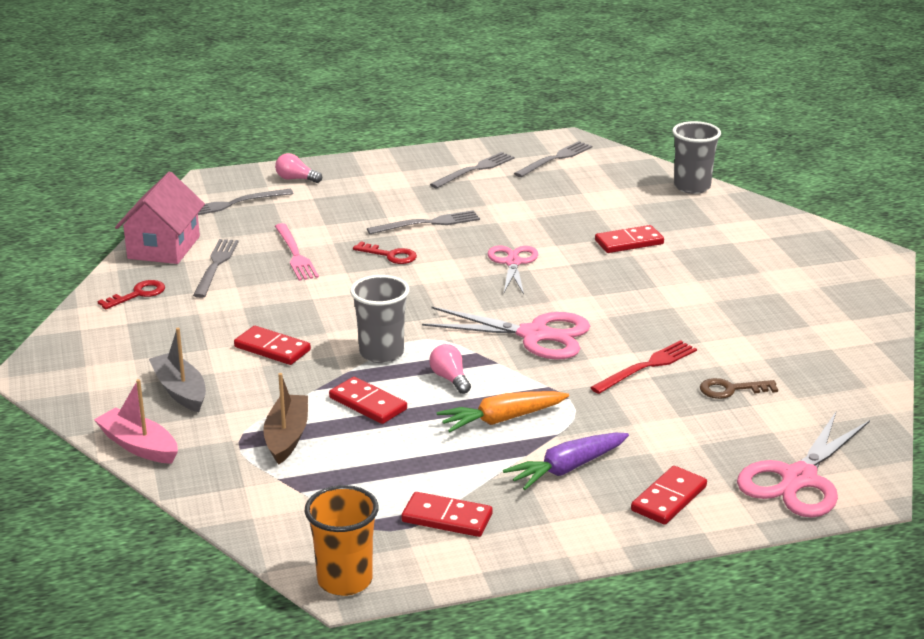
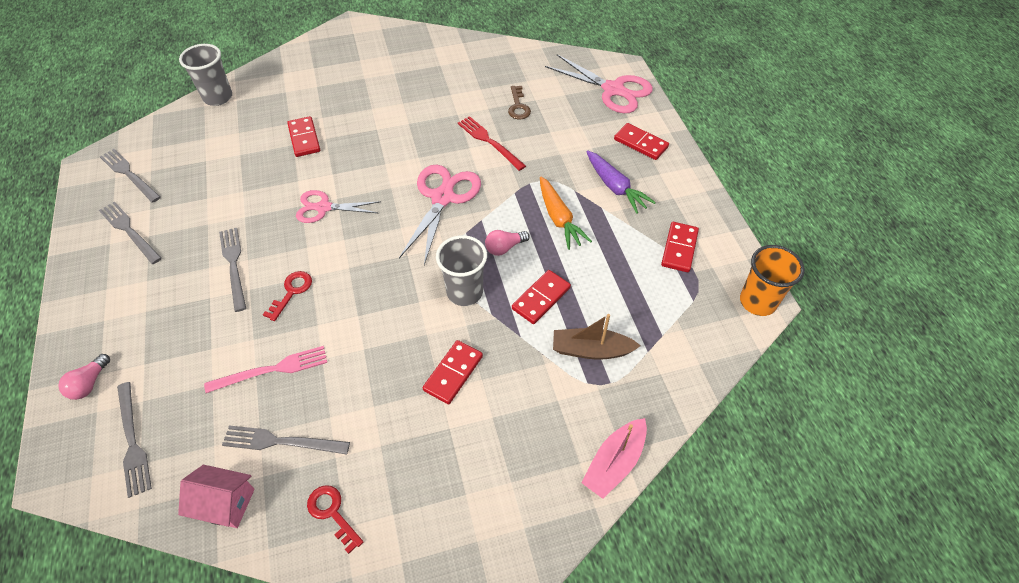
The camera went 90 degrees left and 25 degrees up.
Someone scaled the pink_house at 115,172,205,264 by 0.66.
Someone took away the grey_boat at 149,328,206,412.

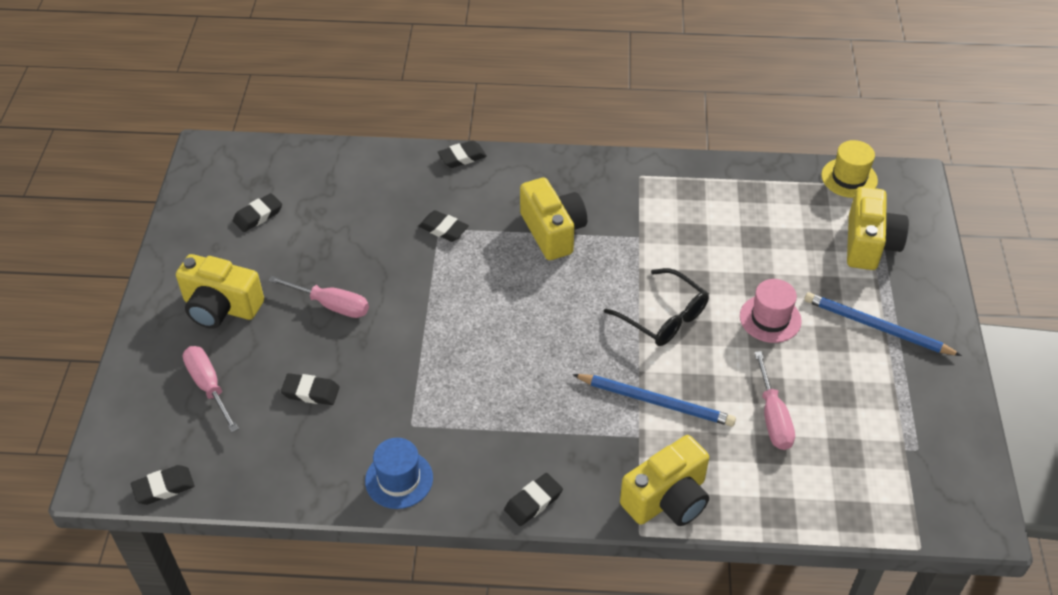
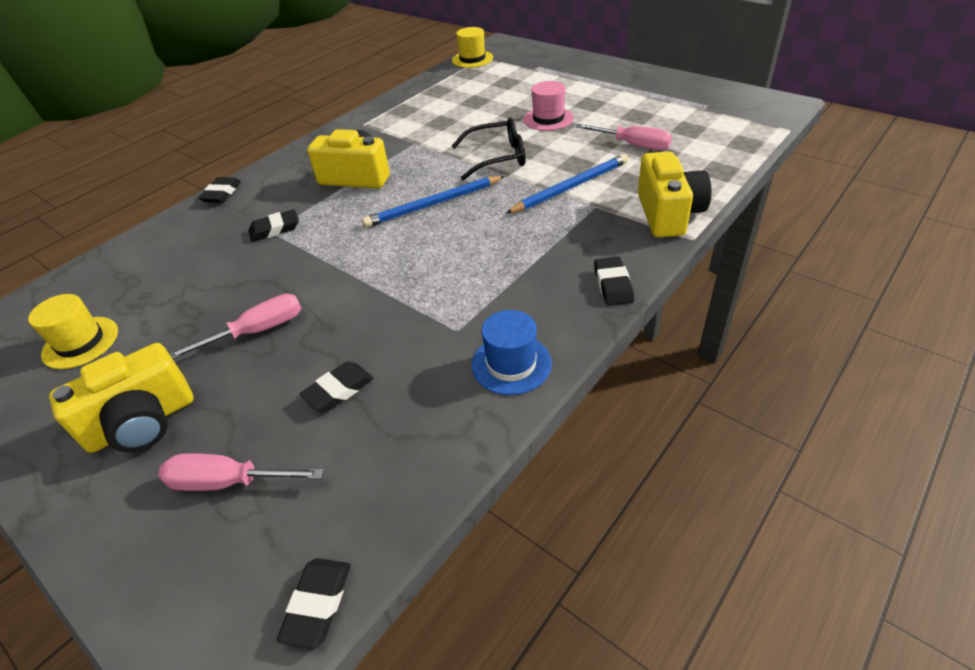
The camera went 50 degrees left and 5 degrees down.
Someone swapped the black_eraser at 233,193,282,232 for the yellow_hat at 28,294,118,369.
Someone carried the blue_pencil from 804,292,962,356 to 362,176,505,227.
Someone took away the yellow_camera at 847,187,909,270.

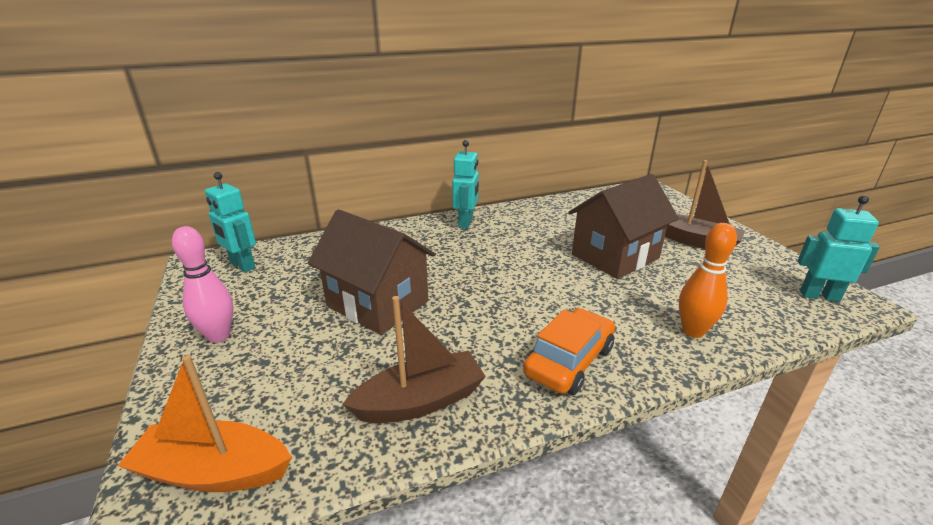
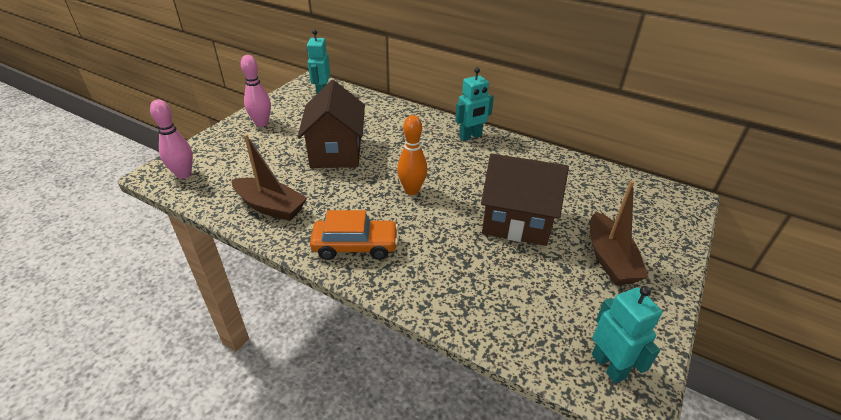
The camera went 50 degrees right and 10 degrees up.
Someone swapped the orange_boat at 118,355,292,492 for the pink_bowling_pin at 150,100,193,179.
Someone carried the orange_bowling_pin from 679,223,737,338 to 397,115,428,195.

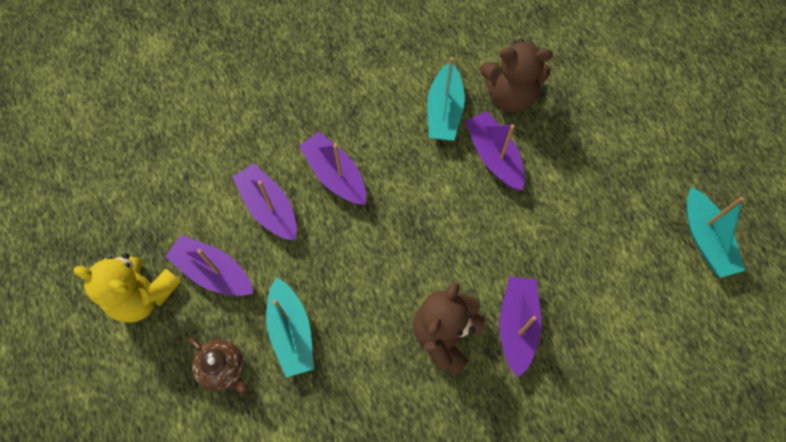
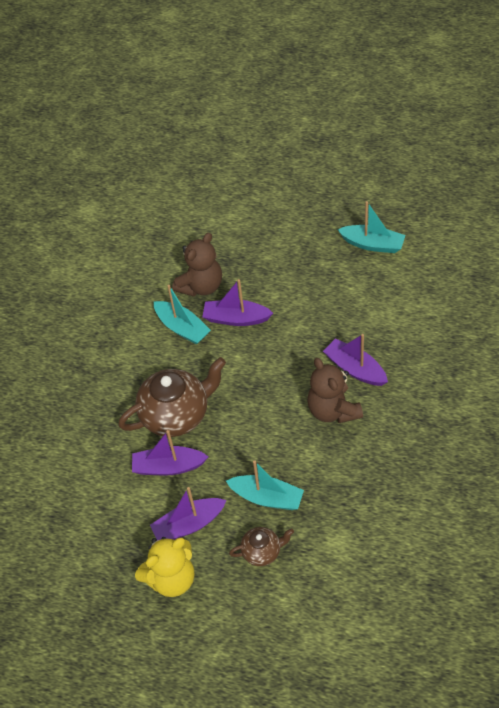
The camera went 50 degrees left and 15 degrees down.
Someone swapped the purple_boat at 299,132,366,205 for the brown_teapot at 118,357,226,437.

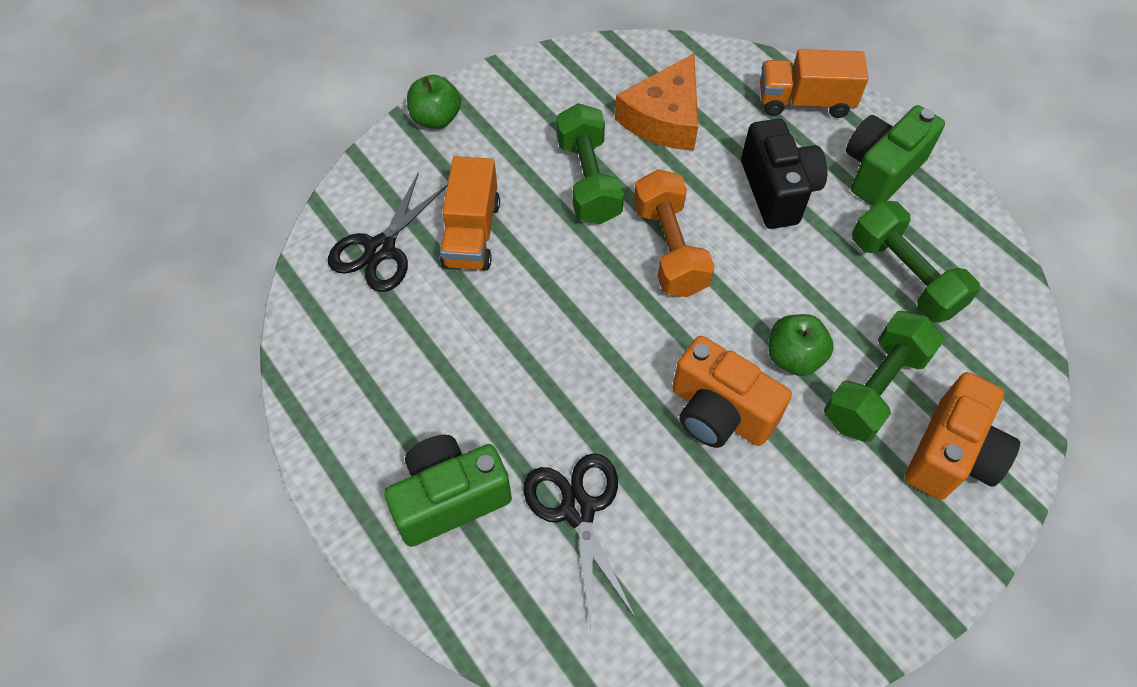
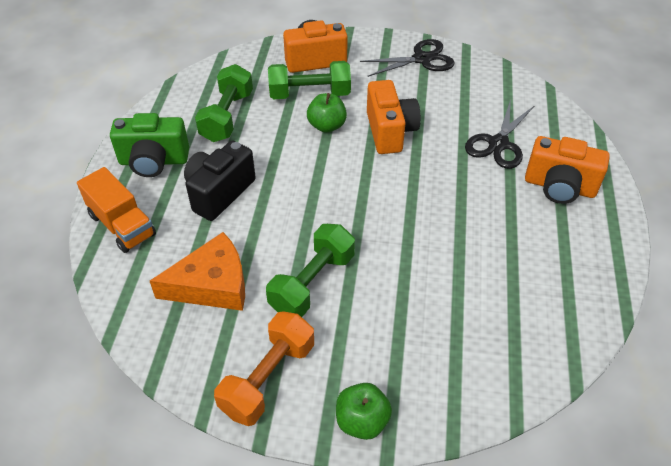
The camera went 135 degrees left and 10 degrees down.
Someone carried the orange_dumbbell from 634,169,715,297 to 214,311,314,426.
Someone carried the black_scissors from 328,172,448,292 to 360,39,455,77.
Someone repainted the green_camera at 384,435,512,547, which became the orange_camera at 525,136,610,204.
Someone took away the orange_truck at 440,156,500,270.

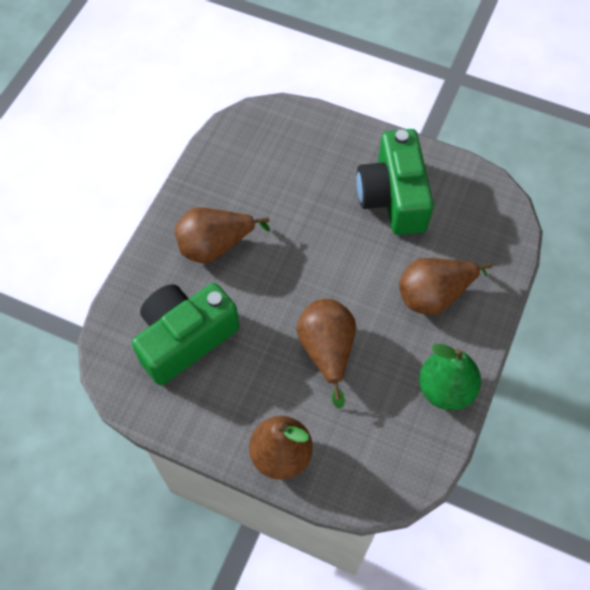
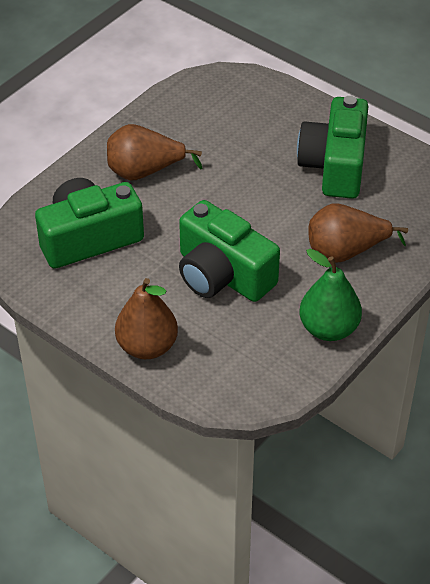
The camera went 15 degrees right and 15 degrees down.
Someone swapped the brown_pear at 296,299,356,408 for the green_camera at 179,200,280,302.

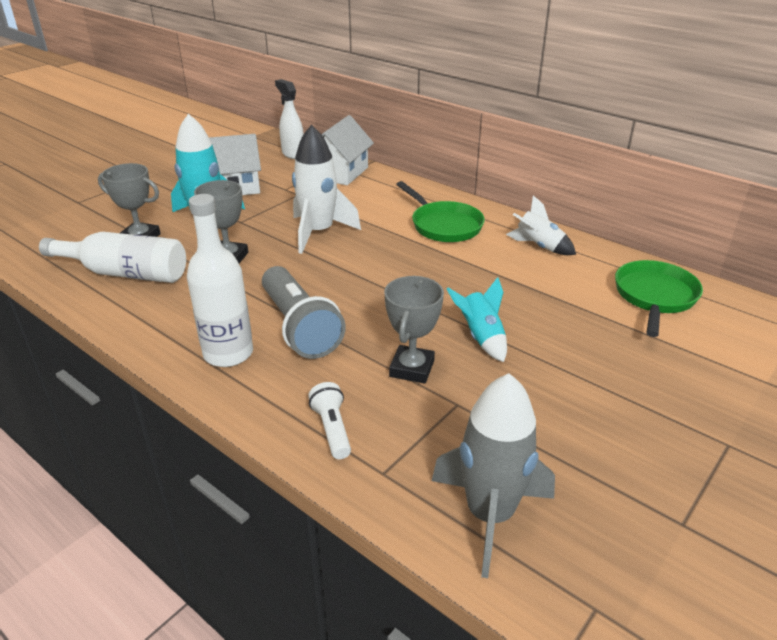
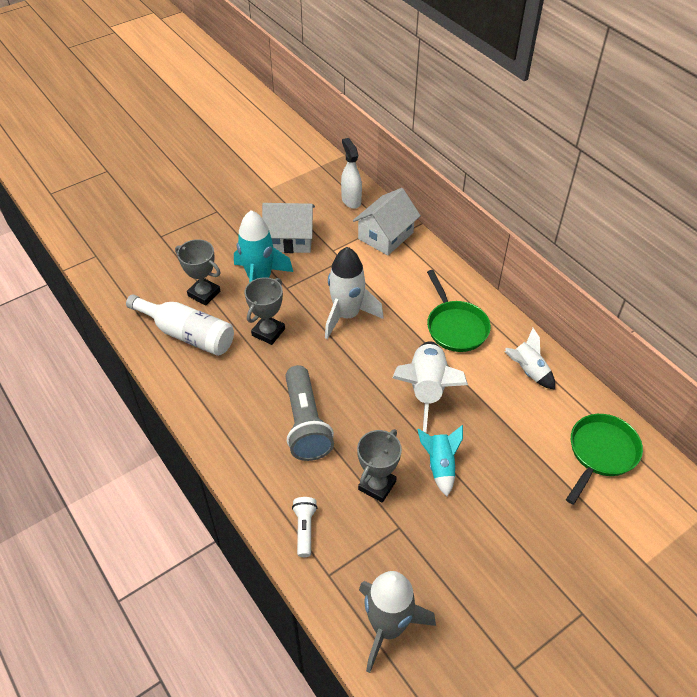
The camera went 15 degrees right and 15 degrees up.
Someone put down the white_rocket at 393,341,468,432.
Someone took away the white_bottle at 187,194,253,367.

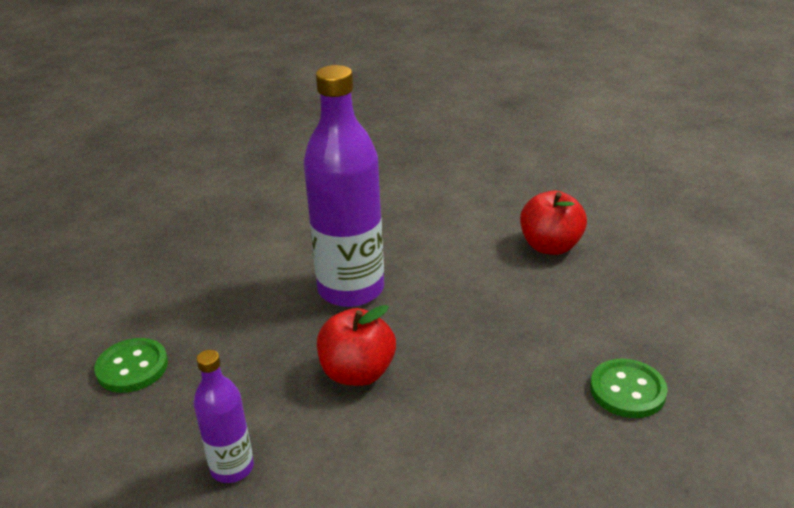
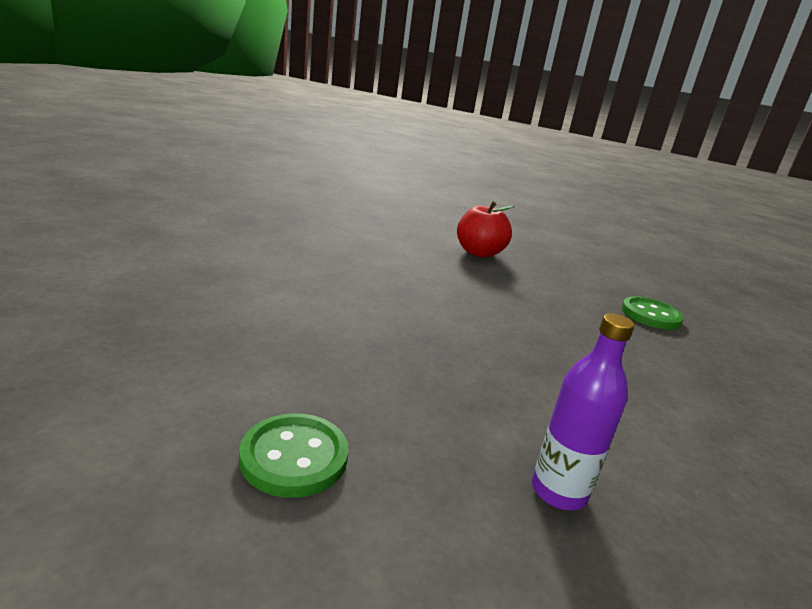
The camera went 50 degrees left and 10 degrees down.
Someone took away the purple_bottle at 304,65,384,307.
Someone took away the red_apple at 317,305,396,386.

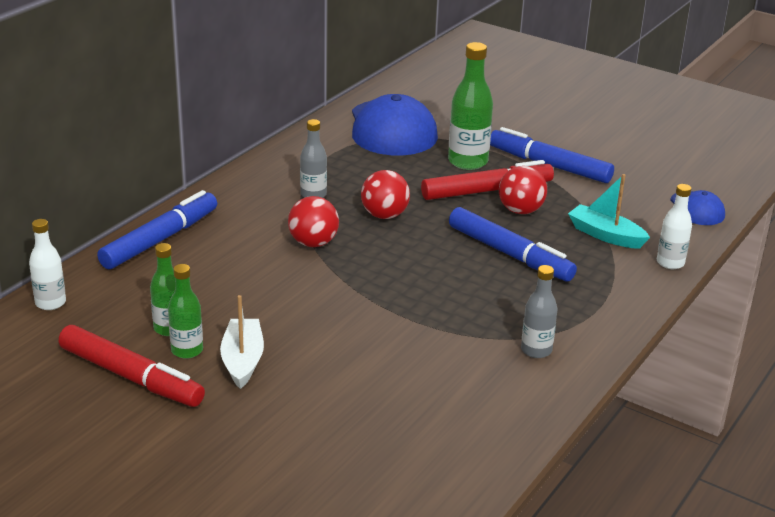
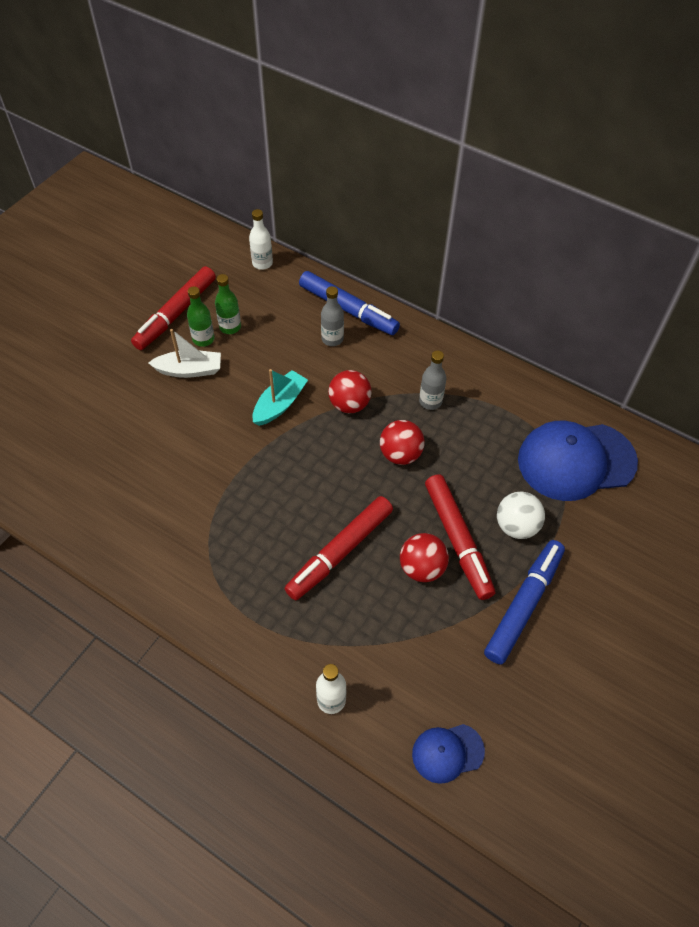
The camera went 90 degrees right and 25 degrees up.
Someone carried the turquoise_boat from 568,174,650,249 to 253,369,308,426.
Someone repainted the blue_marker at 449,207,577,282, which became the red_marker at 284,496,393,600.
Someone carried the grey_bottle from 521,265,557,358 to 321,286,344,346.
Someone swapped the green_bottle at 448,42,493,170 for the white_ball at 497,492,545,539.

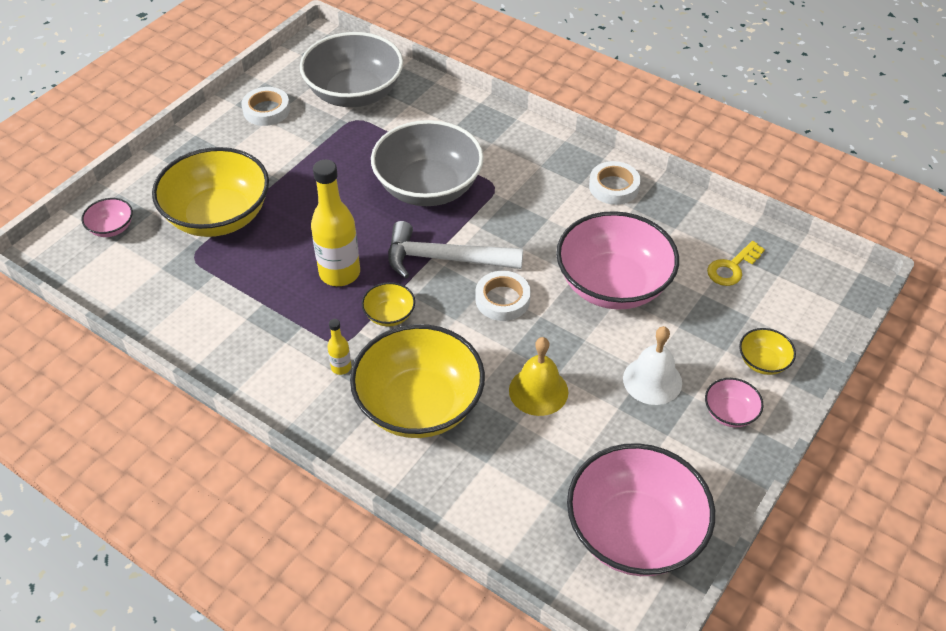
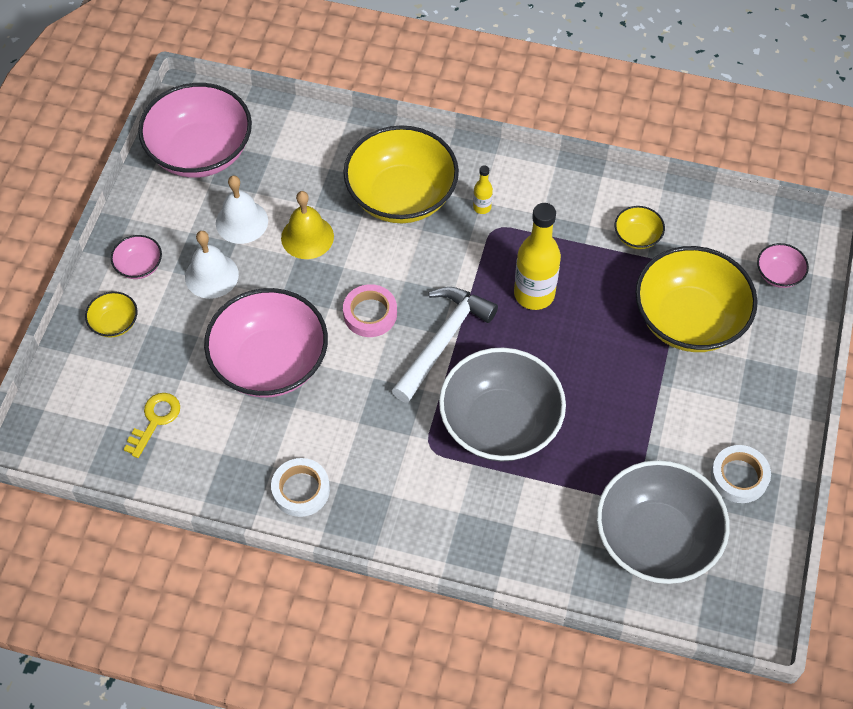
The camera went 160 degrees right and 10 degrees up.
Someone put down the white_bell at 216,175,268,244.
Someone repainted the white_tape at 476,271,531,321, which became the pink_tape at 343,284,397,337.
Someone rotated the white_hammer at 388,221,523,278 by 45 degrees counterclockwise.
Someone carried the yellow_bowl from 362,282,415,327 to 615,206,665,249.

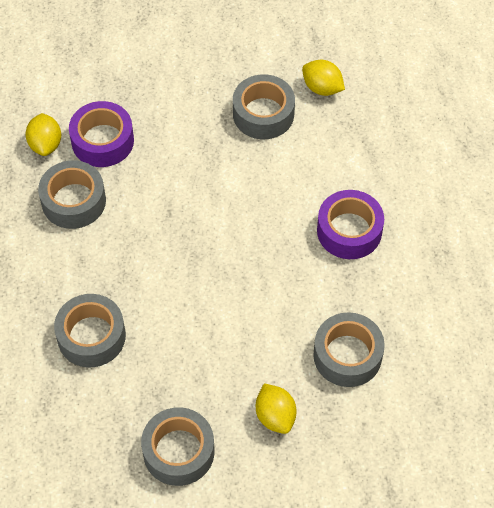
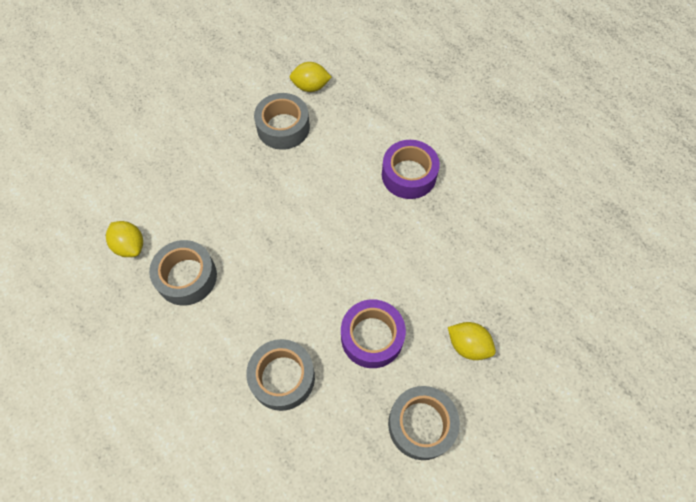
The camera went 35 degrees left and 5 degrees up.
Someone carried the purple_tape from 69,101,134,167 to 341,299,406,368.
Someone took away the grey_tape at 313,312,385,387.

